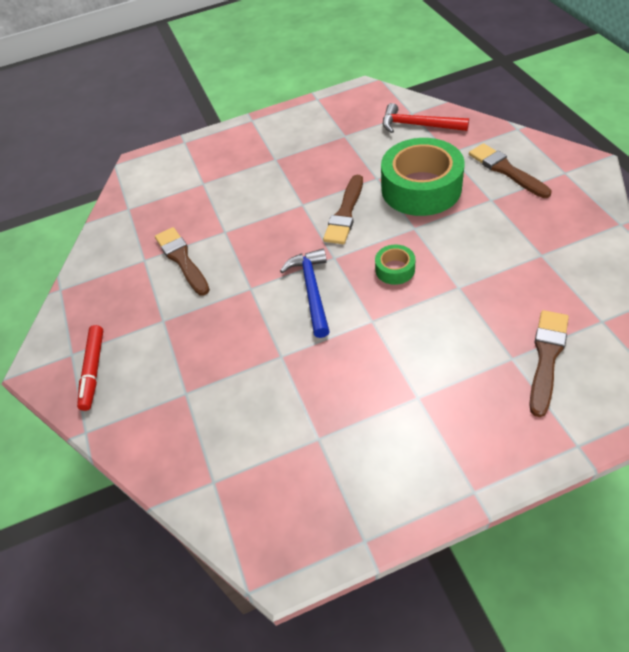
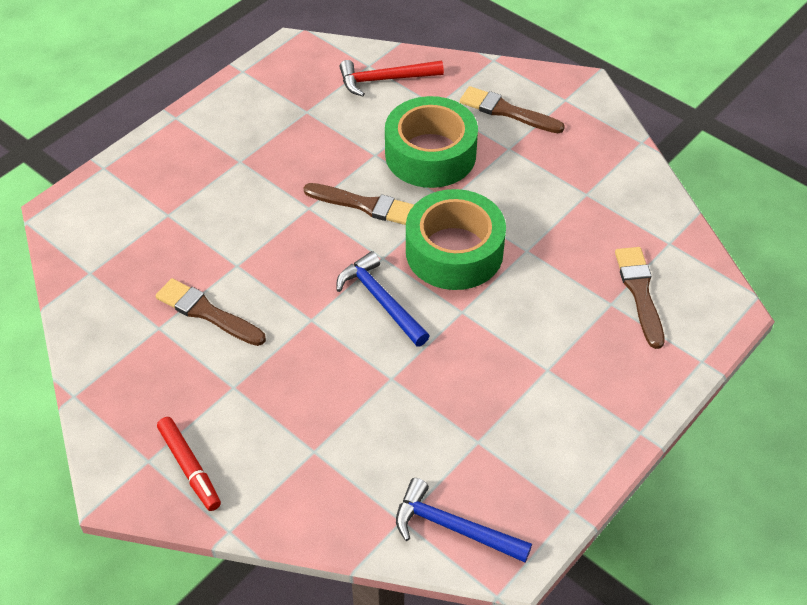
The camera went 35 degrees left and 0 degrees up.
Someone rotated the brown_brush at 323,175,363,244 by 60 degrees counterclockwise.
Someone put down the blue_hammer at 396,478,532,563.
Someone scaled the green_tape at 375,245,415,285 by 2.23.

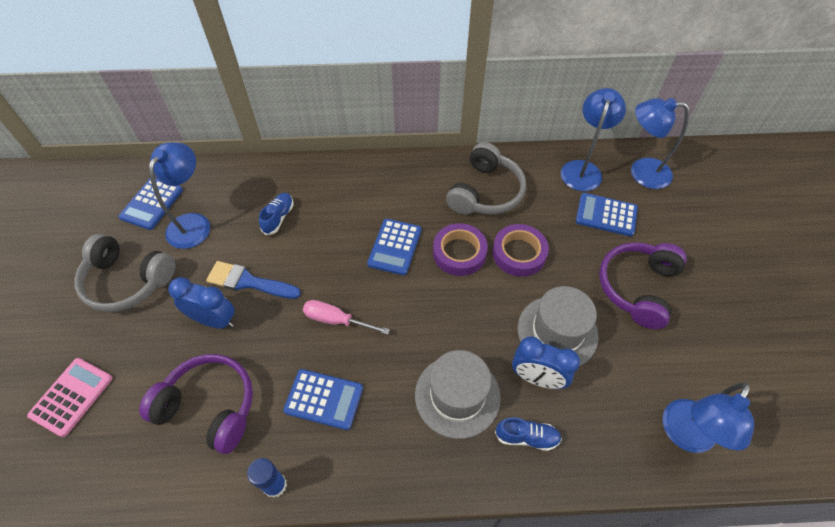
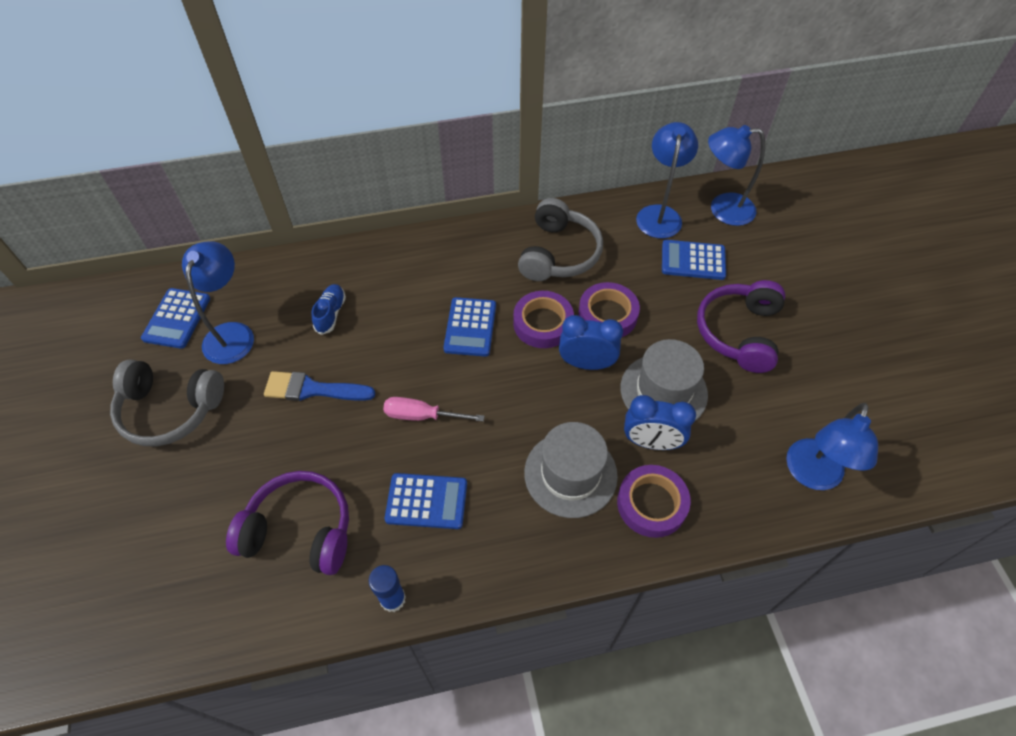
The camera went 10 degrees left and 0 degrees up.
Someone carried the blue_clock from 168,277,235,329 to 559,315,623,370.
Someone swapped the blue_shoe at 495,417,562,451 for the purple_tape at 617,465,691,538.
Someone took away the pink_calculator at 27,358,112,437.

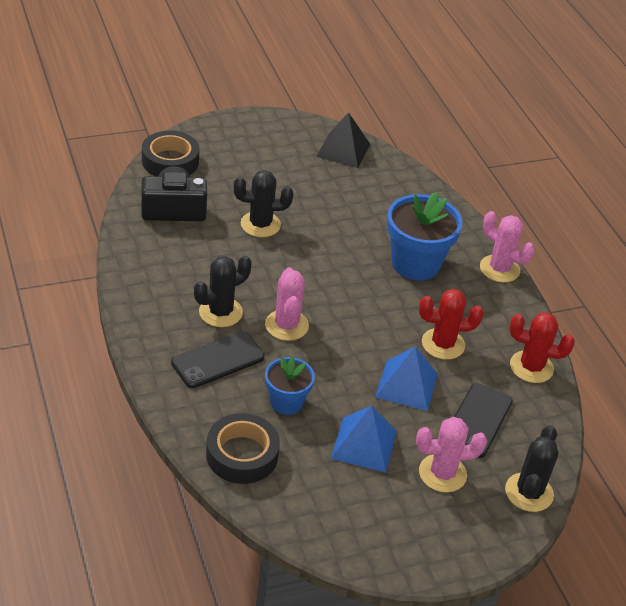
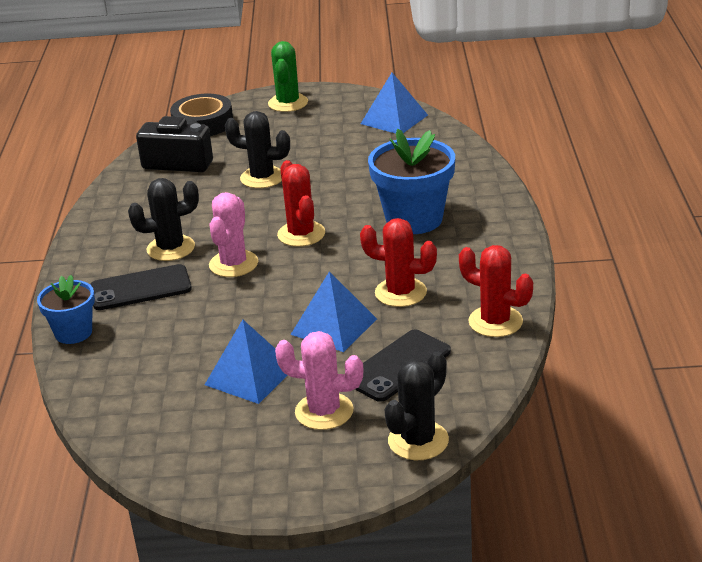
The camera went 25 degrees right and 10 degrees down.
Someone carried the blue_flower_pot from 265,356,315,415 to 37,275,95,344.
Someone put down the green_cactus at 268,41,308,112.
Someone put down the red_cactus at 277,160,325,247.
Someone repainted the black_pyramid at 316,112,370,168, which became the blue_pyramid at 361,73,428,134.
Someone took away the black_tape at 206,413,280,484.
Someone took away the pink_cactus at 480,211,535,283.

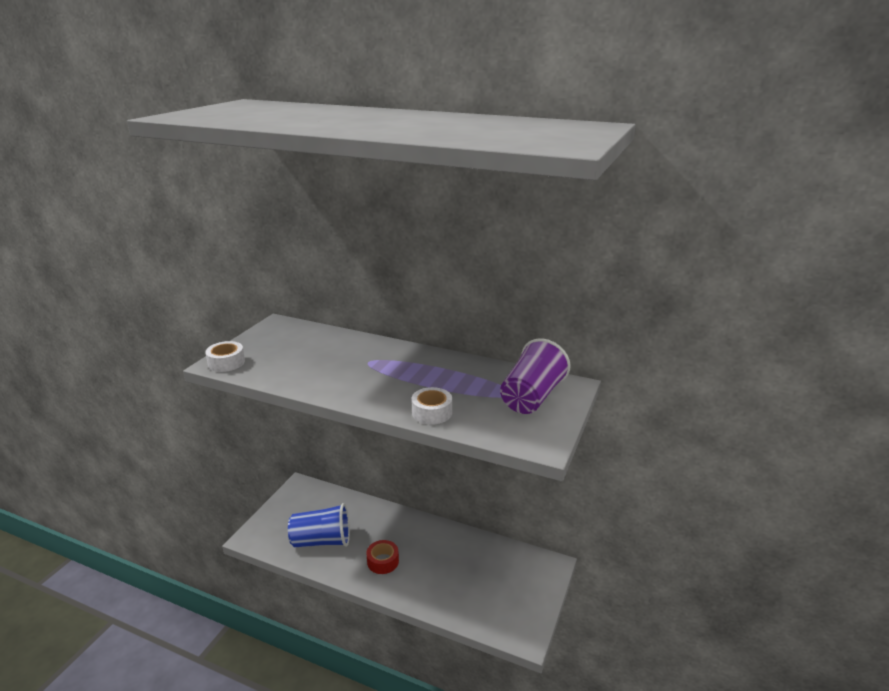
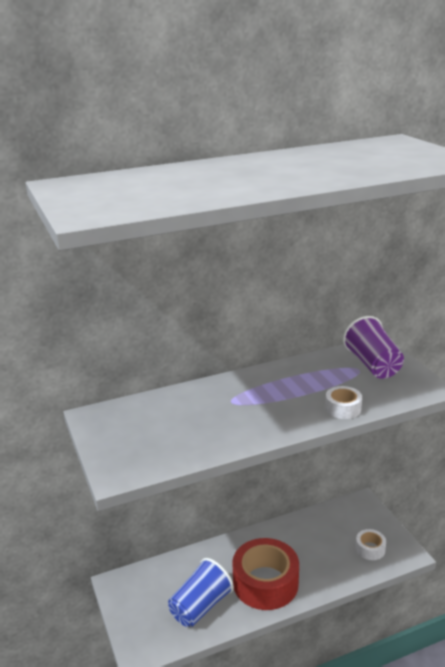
The camera went 45 degrees left and 0 degrees up.
Someone scaled the red_tape at 366,540,399,574 by 2.12.
Someone carried the white_tape from 205,341,245,372 to 355,529,386,560.

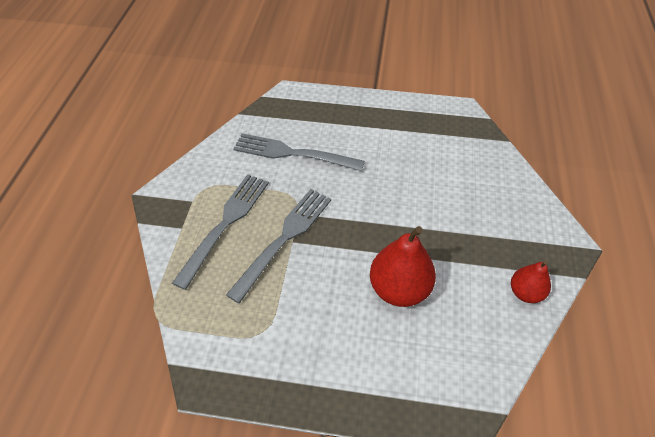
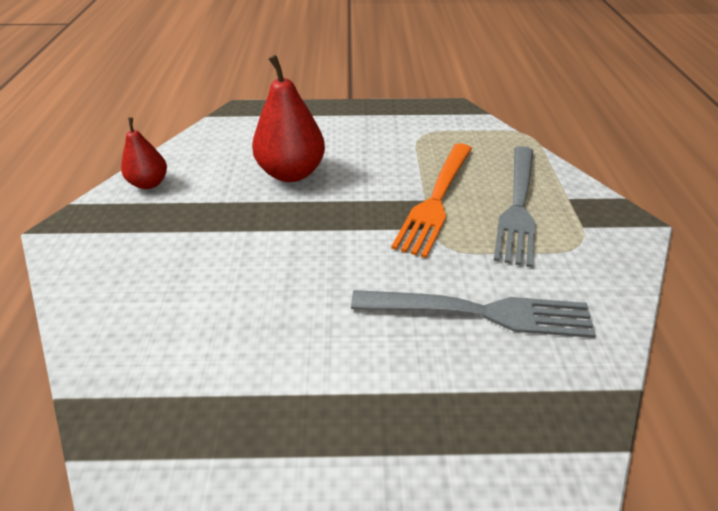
The camera went 170 degrees right and 10 degrees down.
Someone repainted the grey_fork at 226,189,331,303, which became the orange_fork at 391,143,472,258.

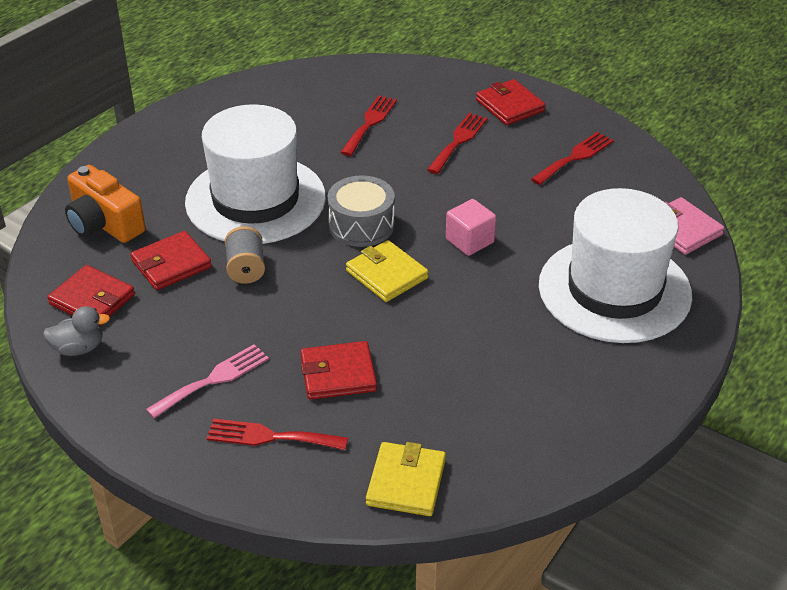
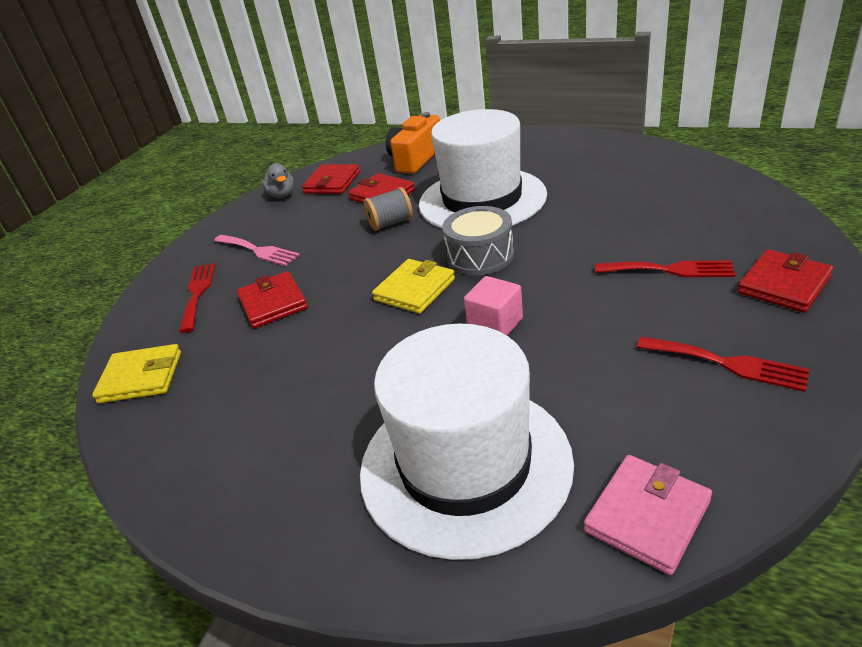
The camera went 80 degrees right and 5 degrees down.
Someone took away the red_fork at 340,96,397,156.

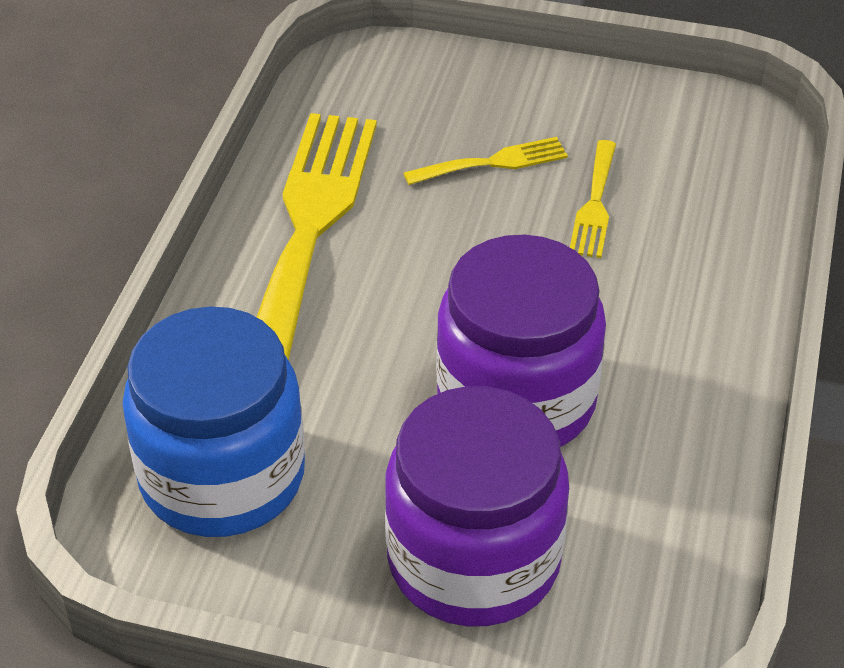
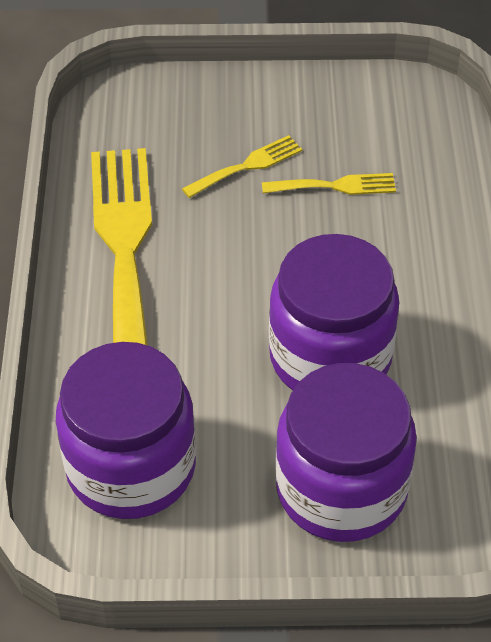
The camera went 15 degrees left and 5 degrees up.
Someone repainted the blue_jar at 123,306,305,537, which became the purple_jar at 56,342,196,519.
Someone rotated the yellow_fork at 570,140,616,258 by 90 degrees counterclockwise.

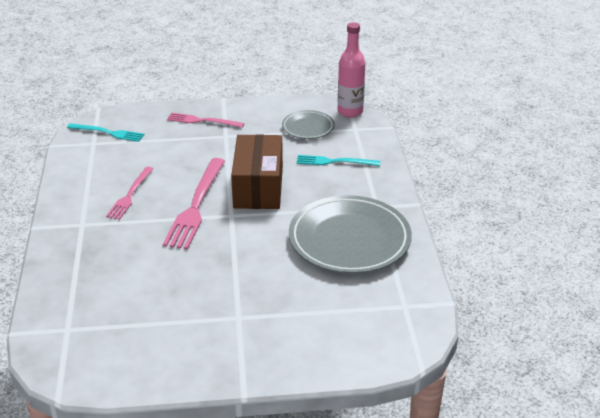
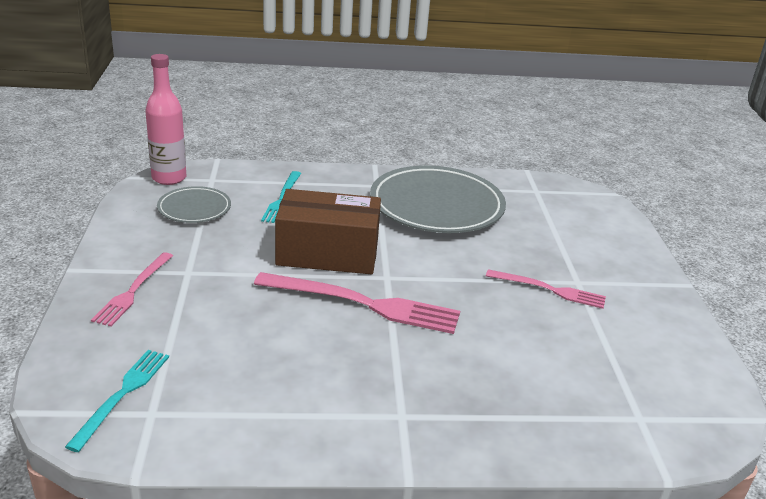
The camera went 90 degrees left and 5 degrees down.
Someone carried the pink_fork from 106,167,153,220 to 486,269,606,309.

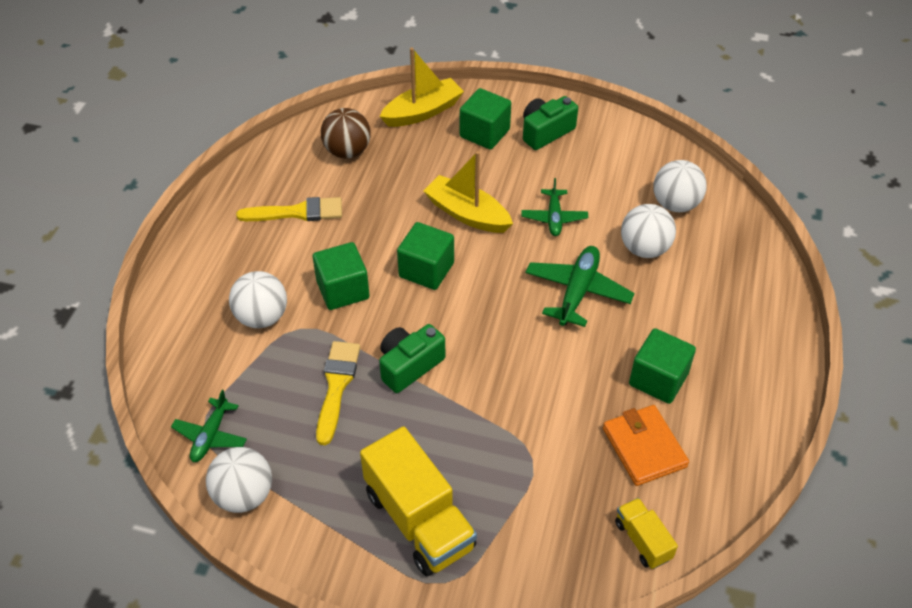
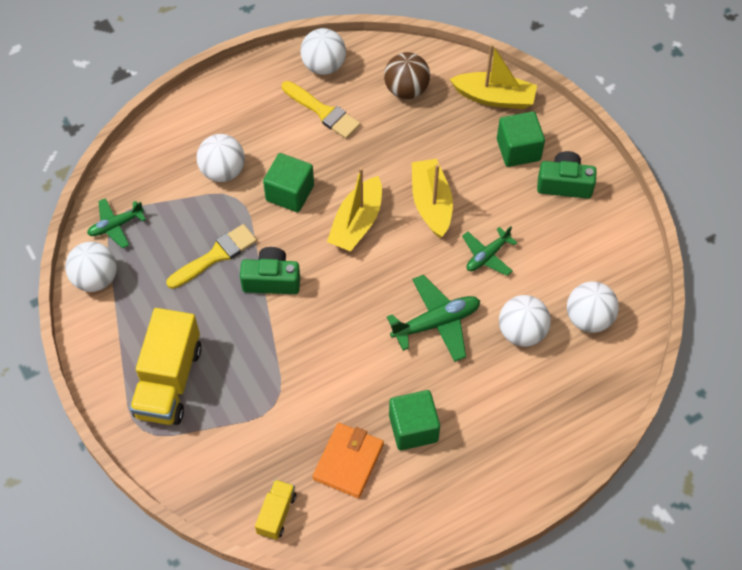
The camera went 45 degrees right and 10 degrees up.
Someone put down the white_ball at 300,28,346,75.
Someone swapped the green_cube at 397,222,454,290 for the yellow_boat at 327,167,382,252.

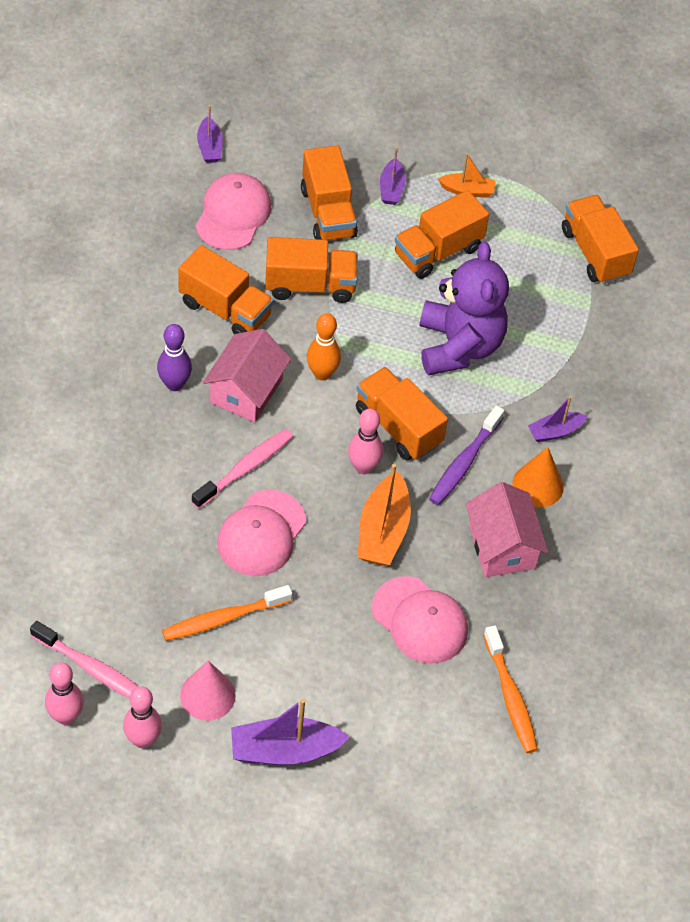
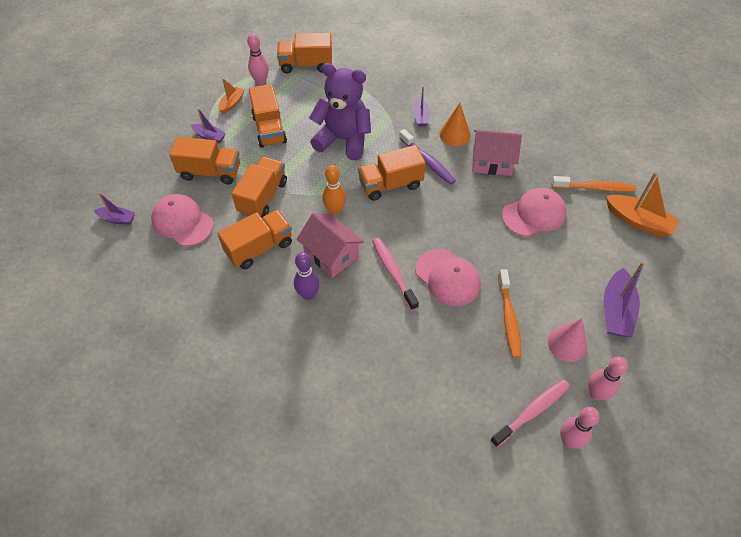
The camera went 65 degrees left and 0 degrees up.
Someone carried the pink_bowling_pin from 348,409,383,474 to 247,33,269,85.
Someone carried the orange_boat from 358,464,411,566 to 606,172,679,237.

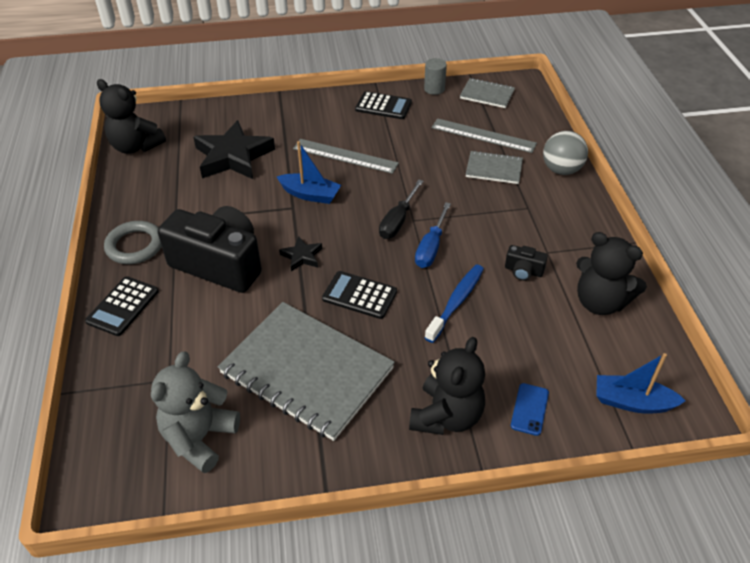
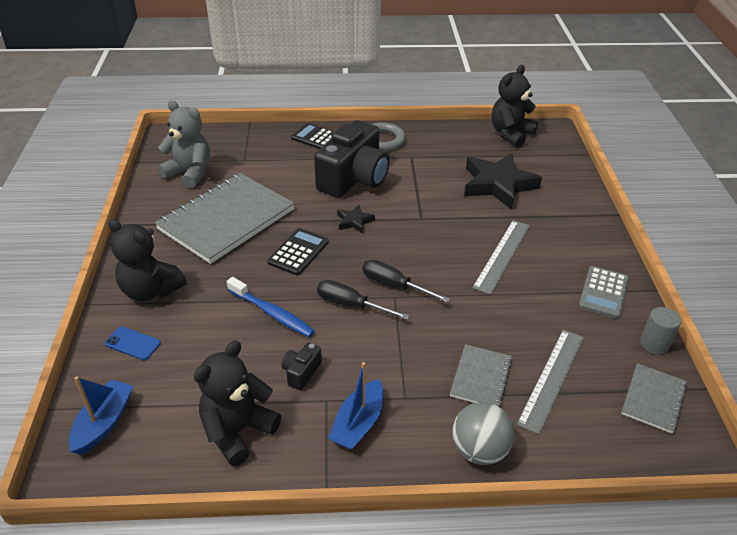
The camera went 95 degrees right and 5 degrees down.
Someone repainted the blue_screwdriver at 415,202,451,268, which became the black_screwdriver at 317,280,409,320.
Someone carried the blue_boat from 276,141,341,204 to 328,362,383,450.
Someone repainted the black_calculator at 355,91,412,119, which became the grey_calculator at 579,266,629,318.

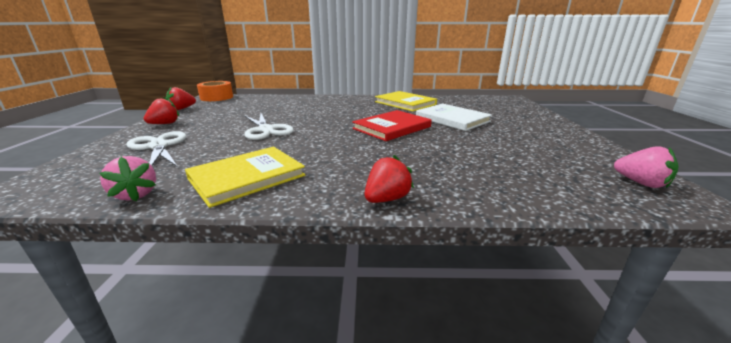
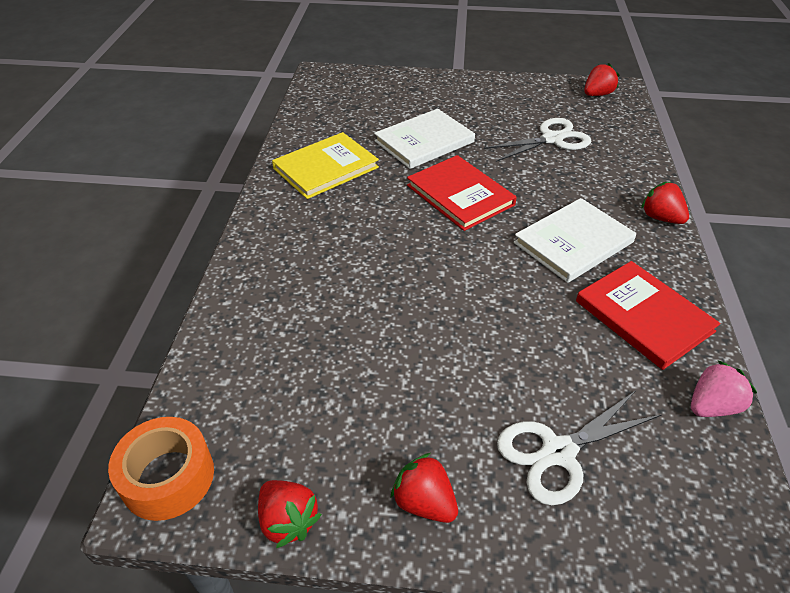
The camera went 85 degrees left and 20 degrees up.
Someone carried the white_scissors from 244,113,294,140 to 484,118,591,162.
Someone put down the white_book at 514,198,636,283.
Someone repainted the yellow_book at 185,147,305,208, which became the red_book at 576,261,721,370.
Someone repainted the pink_strawberry at 614,146,679,188, which became the red_strawberry at 584,63,619,96.

